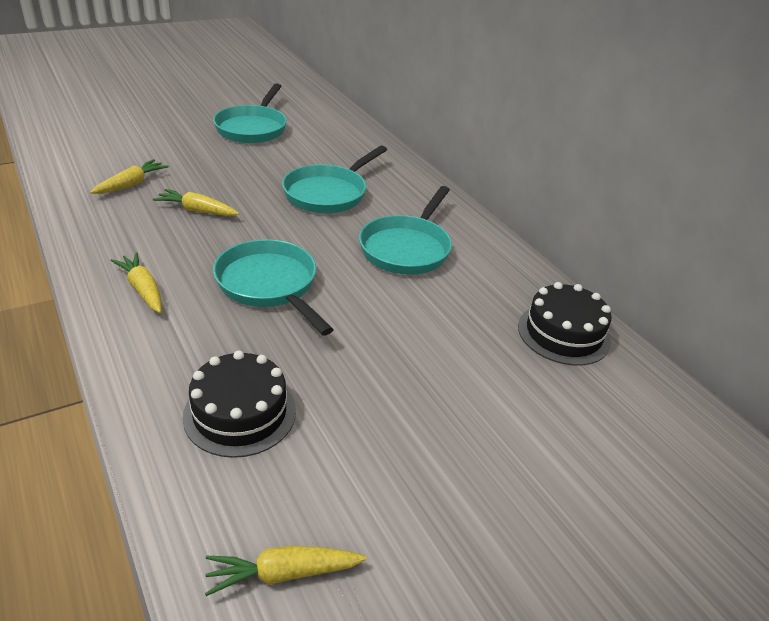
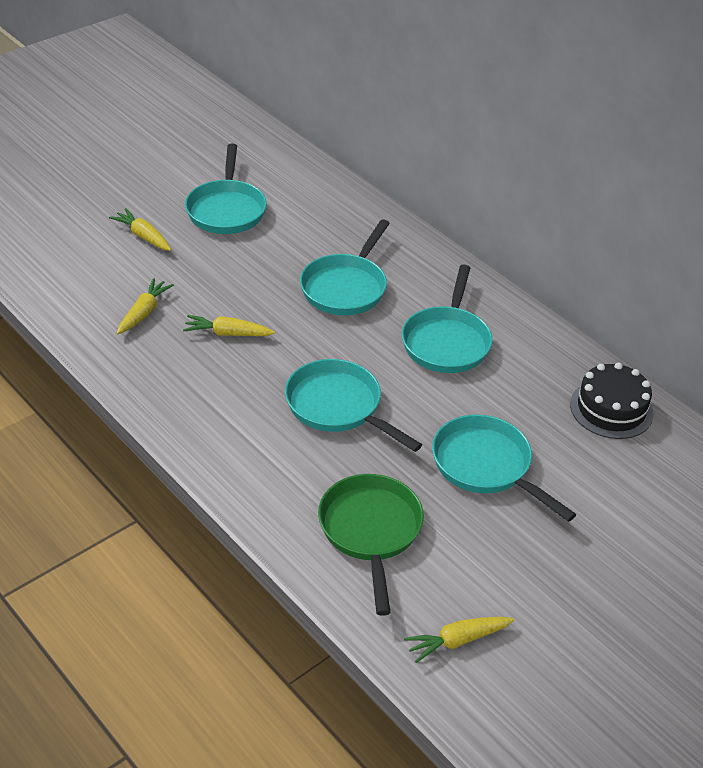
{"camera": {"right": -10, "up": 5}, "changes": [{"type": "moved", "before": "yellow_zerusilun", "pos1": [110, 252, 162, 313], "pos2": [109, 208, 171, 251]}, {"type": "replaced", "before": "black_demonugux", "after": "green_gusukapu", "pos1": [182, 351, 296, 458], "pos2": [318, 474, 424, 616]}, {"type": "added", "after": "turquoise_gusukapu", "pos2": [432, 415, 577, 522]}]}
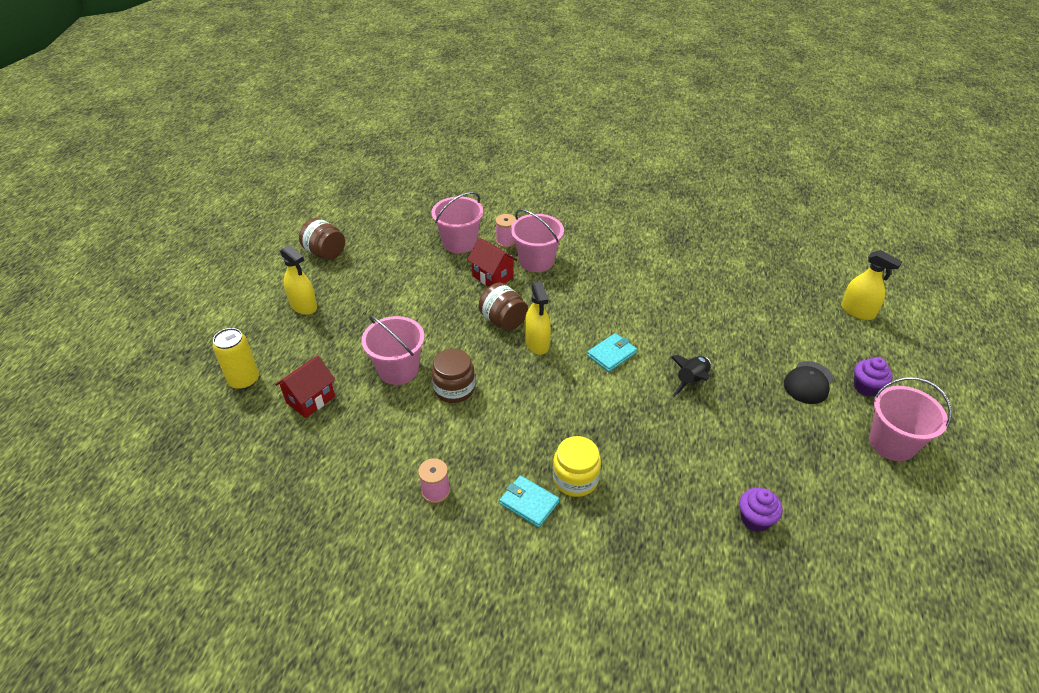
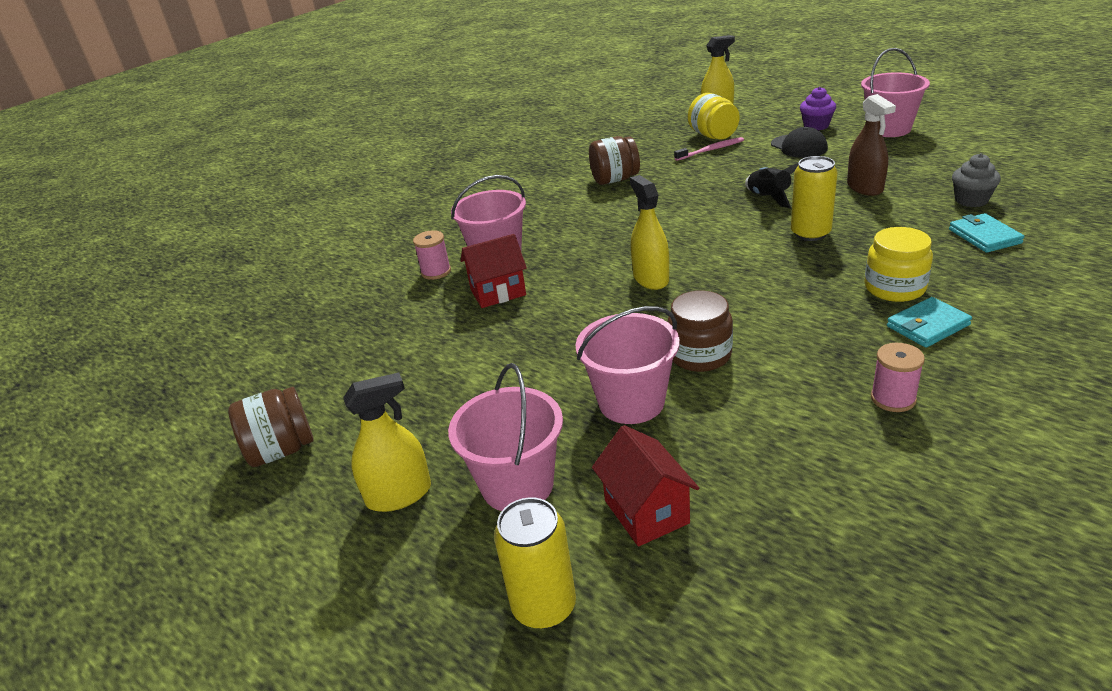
{"camera": {"right": -60, "up": -10}, "changes": [{"type": "moved", "before": "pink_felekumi", "pos1": [431, 192, 484, 253], "pos2": [448, 363, 563, 511]}, {"type": "turned", "before": "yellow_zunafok", "pos1": [525, 282, 551, 355], "pos2": [630, 175, 669, 290], "turn": -120}, {"type": "moved", "before": "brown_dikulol", "pos1": [478, 283, 528, 331], "pos2": [589, 136, 640, 185]}, {"type": "moved", "before": "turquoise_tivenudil", "pos1": [587, 333, 637, 372], "pos2": [949, 213, 1024, 253]}, {"type": "recoloured", "before": "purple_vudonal", "after": "grey_vudonal", "pos1": [739, 488, 783, 532], "pos2": [952, 153, 1001, 207]}, {"type": "added", "after": "yellow_dikulol", "pos2": [688, 93, 740, 139]}, {"type": "added", "after": "brown_zunafok", "pos2": [847, 94, 896, 196]}, {"type": "added", "after": "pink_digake", "pos2": [674, 137, 744, 161]}, {"type": "added", "after": "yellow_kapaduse", "pos2": [791, 156, 838, 241]}]}
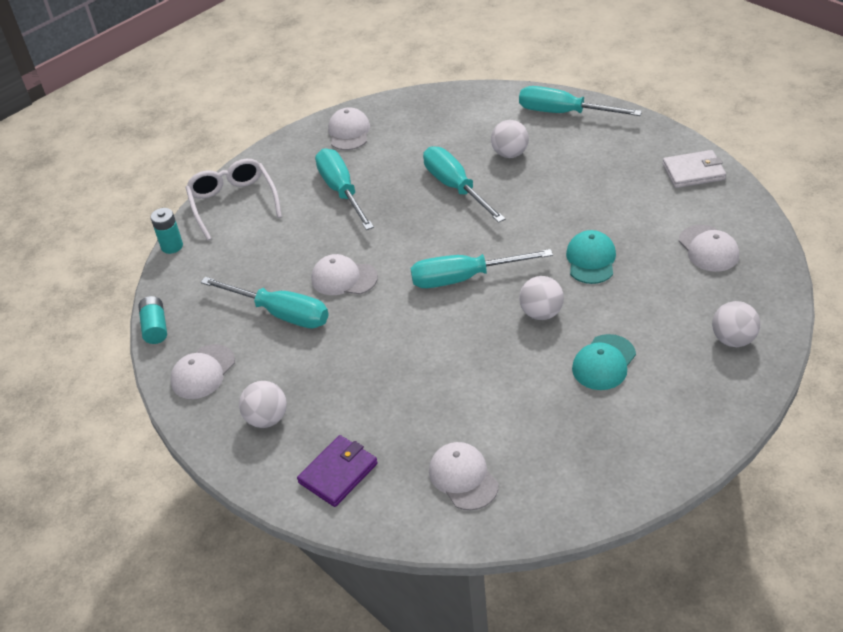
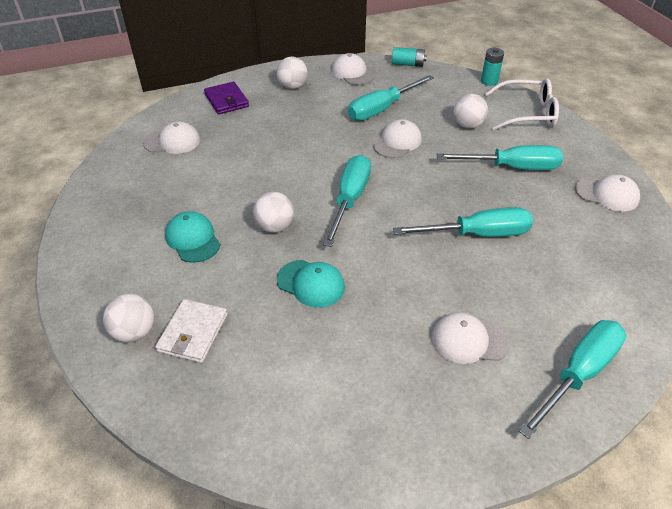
{"camera": {"right": 110, "up": 0}, "changes": [{"type": "moved", "before": "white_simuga", "pos1": [491, 120, 529, 158], "pos2": [453, 94, 488, 129]}, {"type": "moved", "before": "white_tivenudil", "pos1": [662, 150, 726, 188], "pos2": [155, 299, 228, 363]}, {"type": "moved", "before": "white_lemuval", "pos1": [679, 225, 739, 272], "pos2": [432, 312, 510, 364]}]}
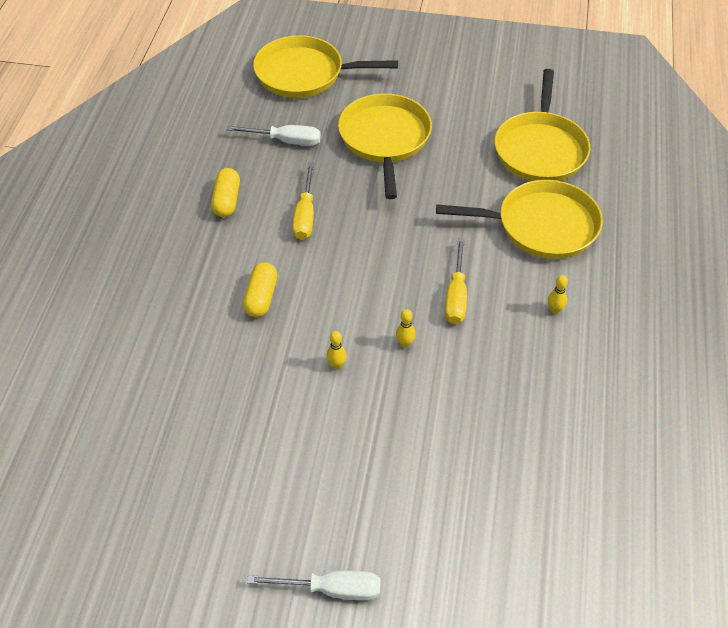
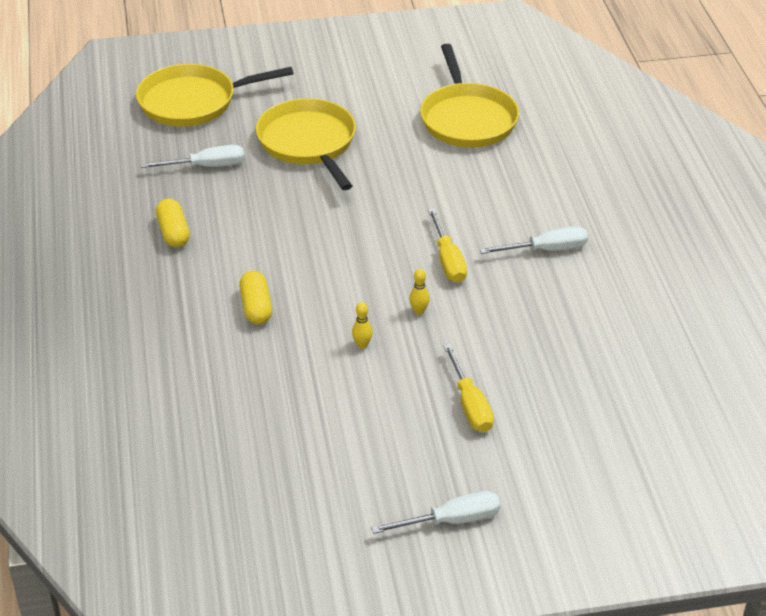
{"camera": {"right": -20, "up": -10}, "changes": [{"type": "moved", "before": "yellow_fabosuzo", "pos1": [292, 163, 314, 240], "pos2": [443, 344, 494, 432]}, {"type": "removed", "before": "yellow_gusukapu", "pos1": [436, 180, 603, 259]}, {"type": "replaced", "before": "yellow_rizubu", "after": "white_fabosuzo", "pos1": [548, 275, 568, 314], "pos2": [480, 226, 588, 254]}]}
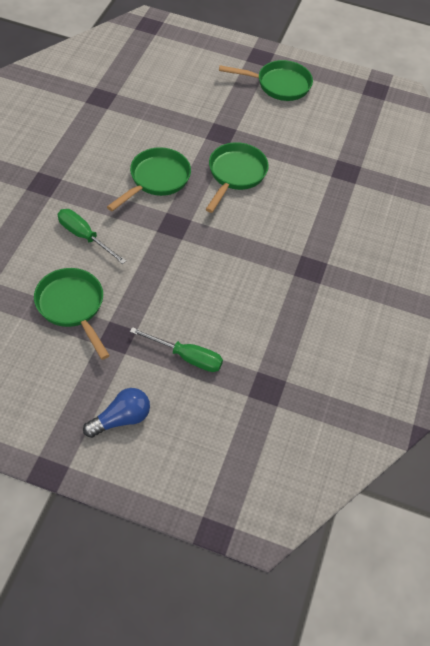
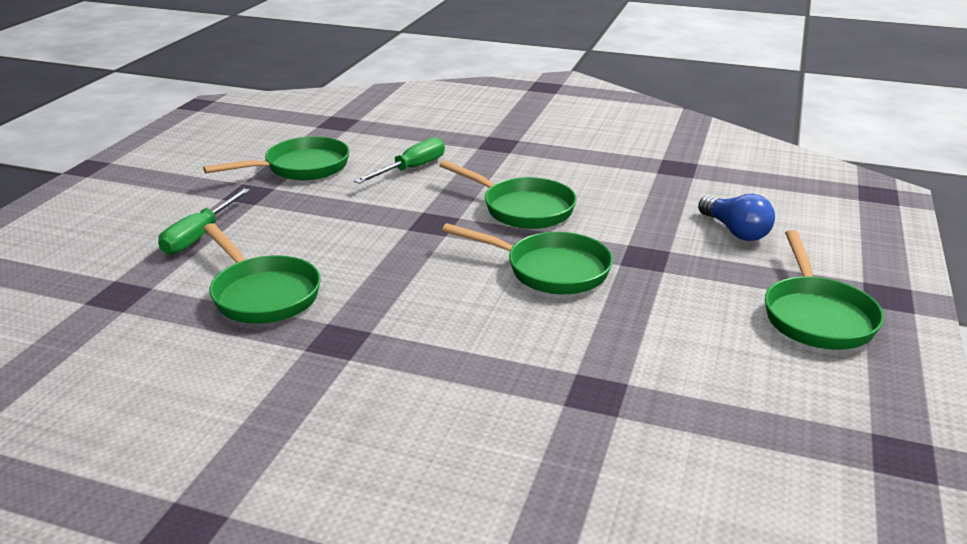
{"camera": {"right": 95, "up": -25}, "changes": [{"type": "moved", "before": "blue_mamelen", "pos1": [83, 388, 150, 438], "pos2": [698, 194, 775, 241]}, {"type": "added", "after": "green_gusukapu", "pos2": [203, 223, 321, 324]}]}
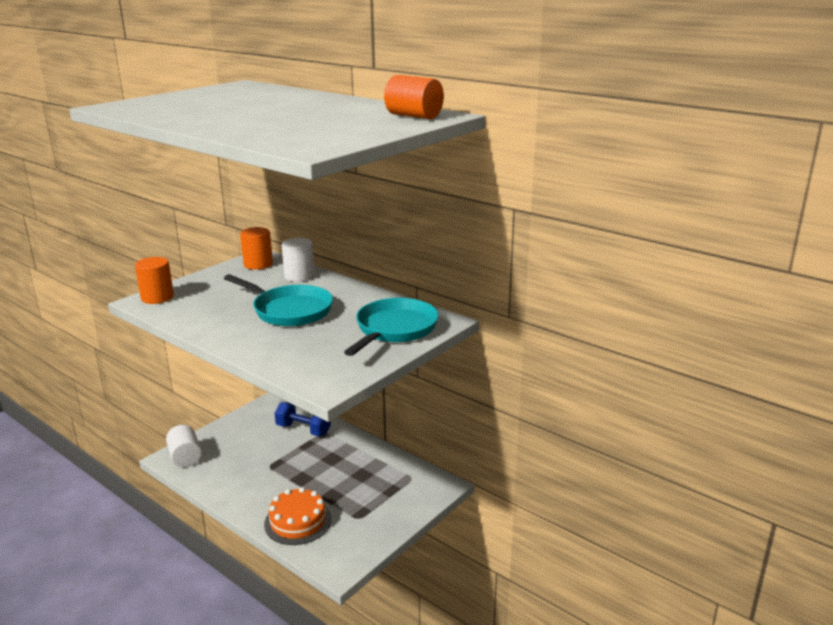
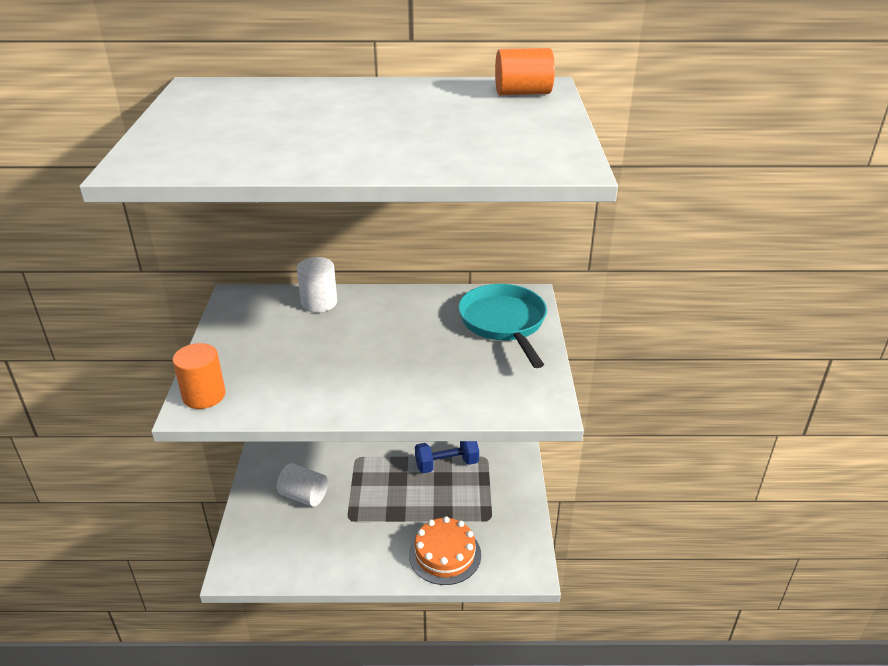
{"camera": {"right": -40, "up": 10}, "changes": [{"type": "removed", "before": "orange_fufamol", "pos1": [240, 227, 273, 270]}, {"type": "removed", "before": "turquoise_gusukapu", "pos1": [224, 274, 333, 326]}, {"type": "moved", "before": "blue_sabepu", "pos1": [275, 402, 331, 436], "pos2": [415, 441, 479, 473]}, {"type": "moved", "before": "white_fufamol", "pos1": [166, 425, 202, 468], "pos2": [277, 463, 328, 507]}]}
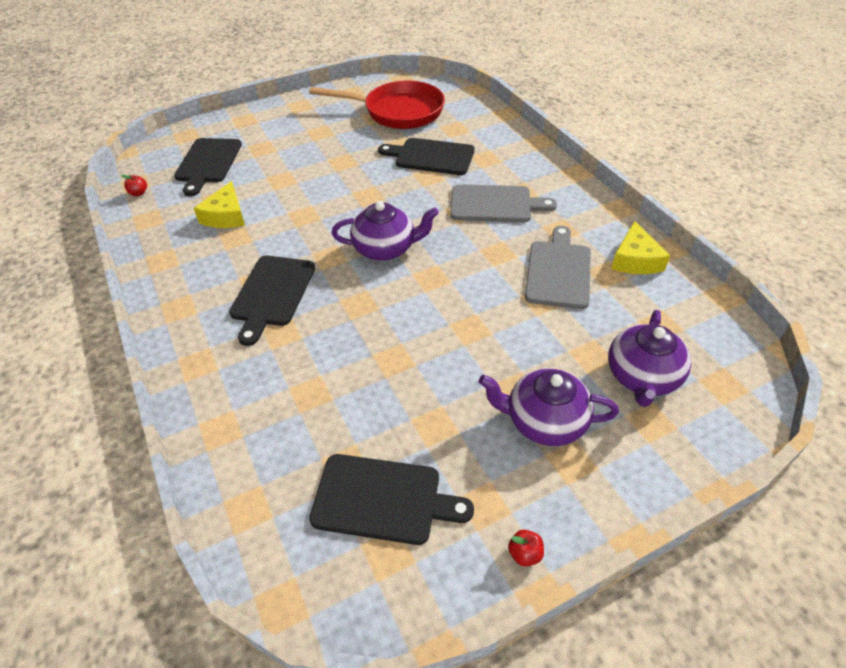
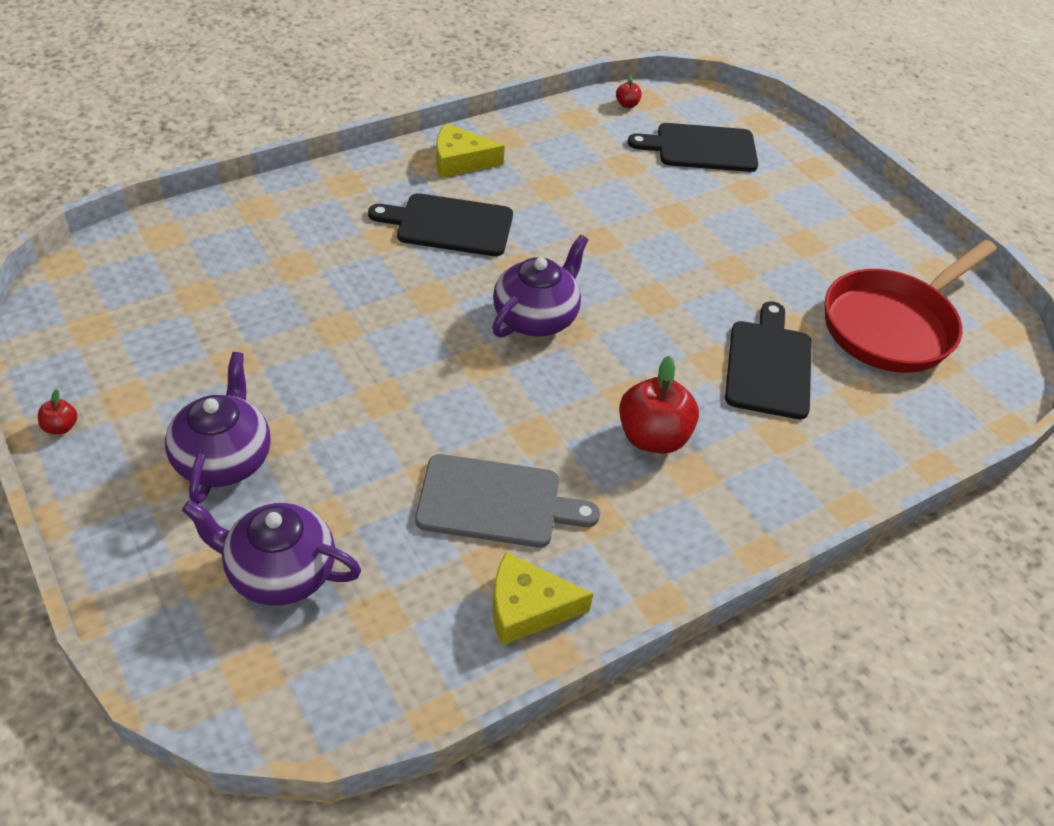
{"camera": {"right": 80, "up": 0}, "changes": [{"type": "turned", "before": "red_gusukapu", "pos1": [309, 81, 445, 129], "pos2": [825, 240, 997, 373], "turn": 45}, {"type": "moved", "before": "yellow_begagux", "pos1": [194, 181, 245, 228], "pos2": [436, 123, 505, 178]}, {"type": "replaced", "before": "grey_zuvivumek", "after": "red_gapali", "pos1": [450, 184, 557, 222], "pos2": [619, 356, 699, 453]}, {"type": "turned", "before": "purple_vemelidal", "pos1": [331, 201, 439, 261], "pos2": [492, 235, 588, 338], "turn": -135}, {"type": "removed", "before": "black_zuvivumek", "pos1": [309, 454, 474, 545]}]}
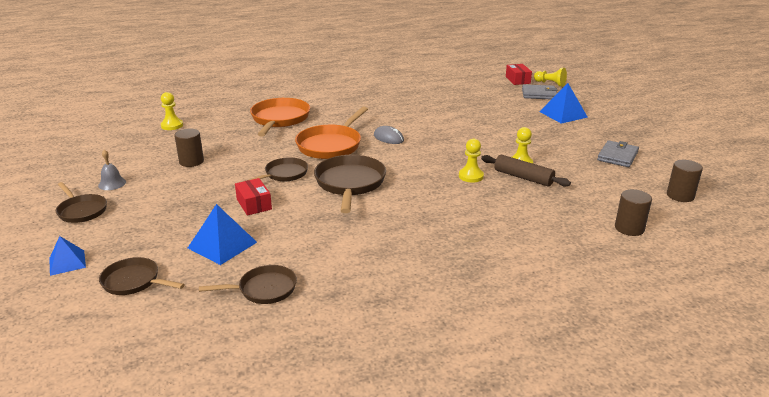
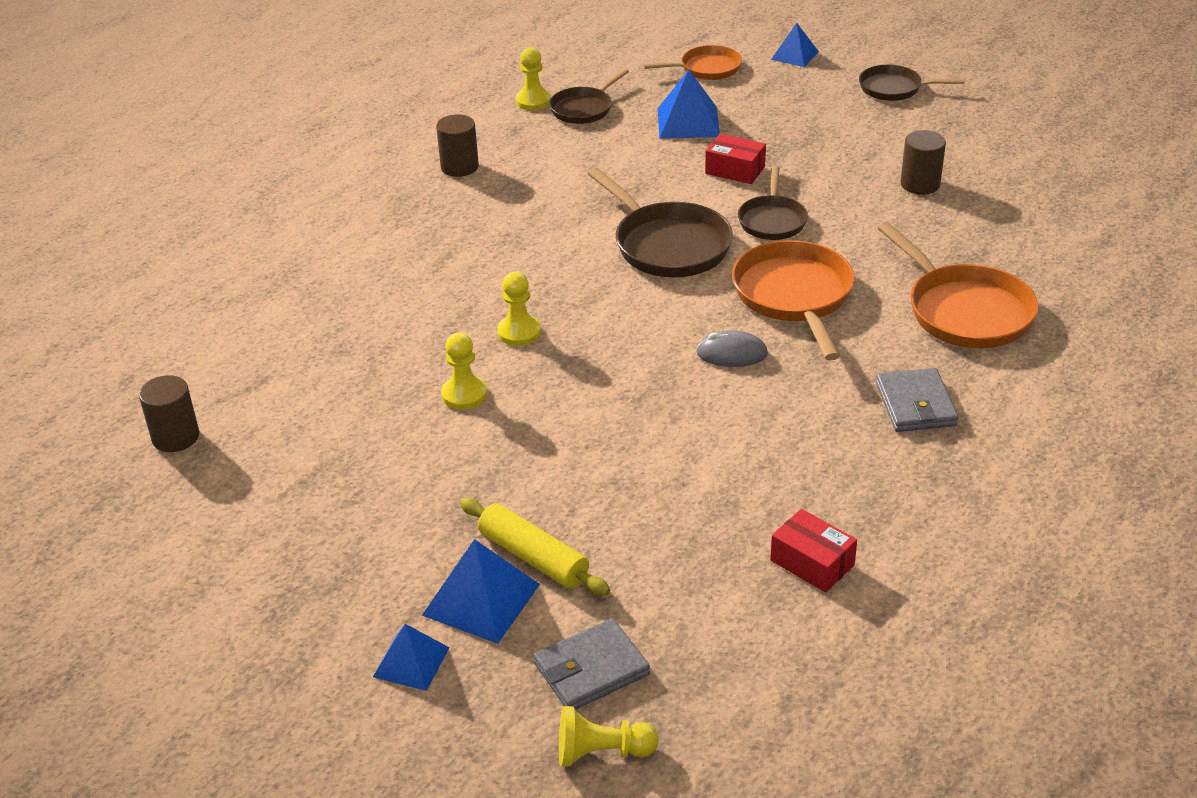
{"camera": {"right": 145, "up": 10}, "changes": [{"type": "moved", "before": "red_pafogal", "pos1": [506, 64, 532, 85], "pos2": [770, 509, 857, 592]}, {"type": "moved", "before": "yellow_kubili", "pos1": [161, 92, 183, 130], "pos2": [516, 47, 551, 110]}, {"type": "moved", "before": "grey_tivenudil", "pos1": [597, 140, 639, 167], "pos2": [876, 368, 958, 432]}, {"type": "removed", "before": "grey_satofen", "pos1": [98, 150, 126, 190]}, {"type": "removed", "before": "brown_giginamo", "pos1": [481, 155, 571, 187]}, {"type": "moved", "before": "brown_fufamol", "pos1": [615, 189, 652, 236], "pos2": [436, 114, 479, 177]}, {"type": "recoloured", "before": "brown_gusukapu", "after": "orange_gusukapu", "pos1": [99, 257, 185, 295], "pos2": [643, 45, 742, 80]}, {"type": "added", "after": "yellow_giginamo", "pos2": [460, 498, 610, 595]}, {"type": "added", "after": "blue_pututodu", "pos2": [373, 624, 450, 691]}]}
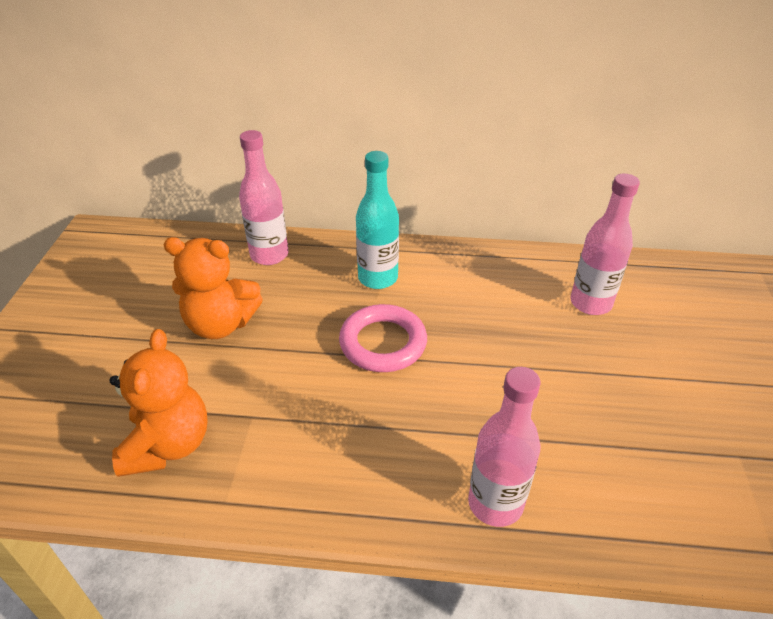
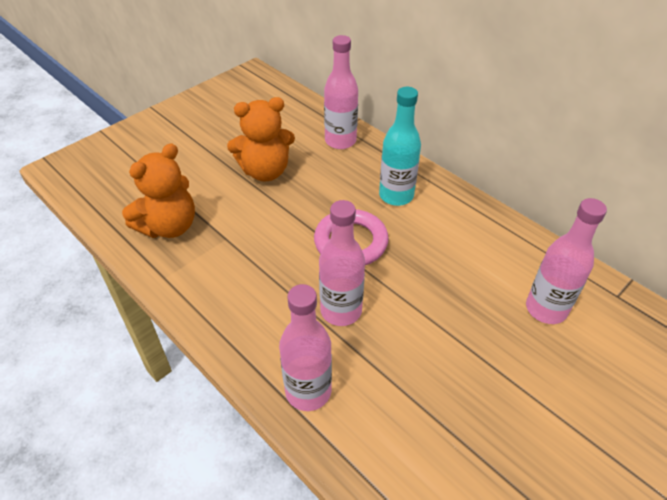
{"camera": {"right": 40, "up": 5}, "changes": [{"type": "turned", "before": "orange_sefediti", "pos1": [163, 237, 263, 339], "pos2": [227, 97, 295, 182], "turn": -60}, {"type": "added", "after": "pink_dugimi", "pos2": [319, 200, 365, 326]}]}
